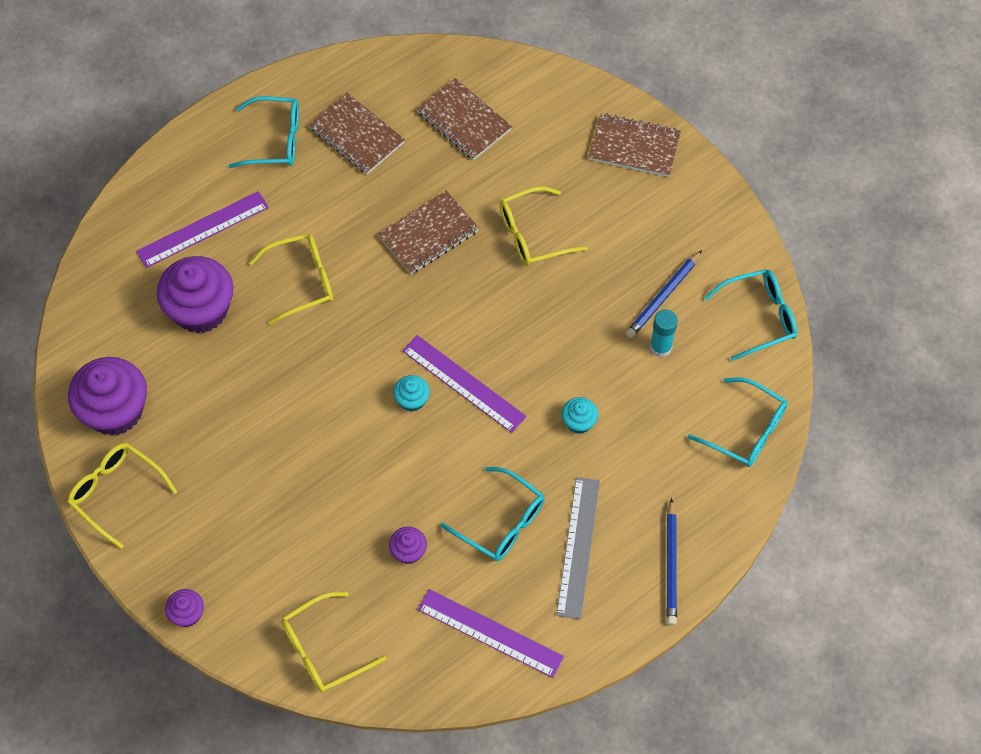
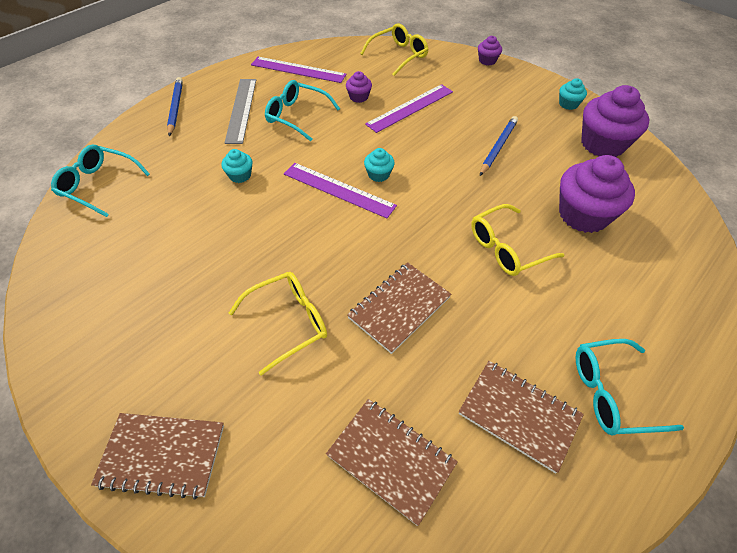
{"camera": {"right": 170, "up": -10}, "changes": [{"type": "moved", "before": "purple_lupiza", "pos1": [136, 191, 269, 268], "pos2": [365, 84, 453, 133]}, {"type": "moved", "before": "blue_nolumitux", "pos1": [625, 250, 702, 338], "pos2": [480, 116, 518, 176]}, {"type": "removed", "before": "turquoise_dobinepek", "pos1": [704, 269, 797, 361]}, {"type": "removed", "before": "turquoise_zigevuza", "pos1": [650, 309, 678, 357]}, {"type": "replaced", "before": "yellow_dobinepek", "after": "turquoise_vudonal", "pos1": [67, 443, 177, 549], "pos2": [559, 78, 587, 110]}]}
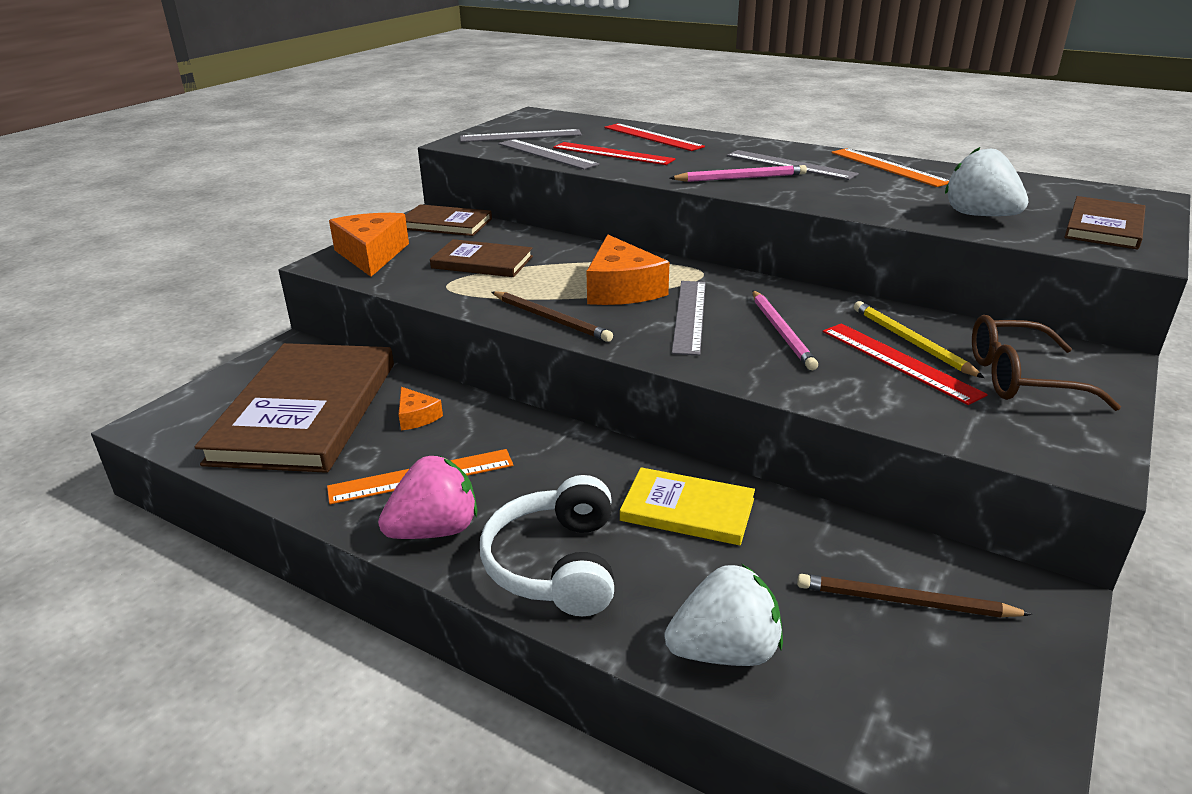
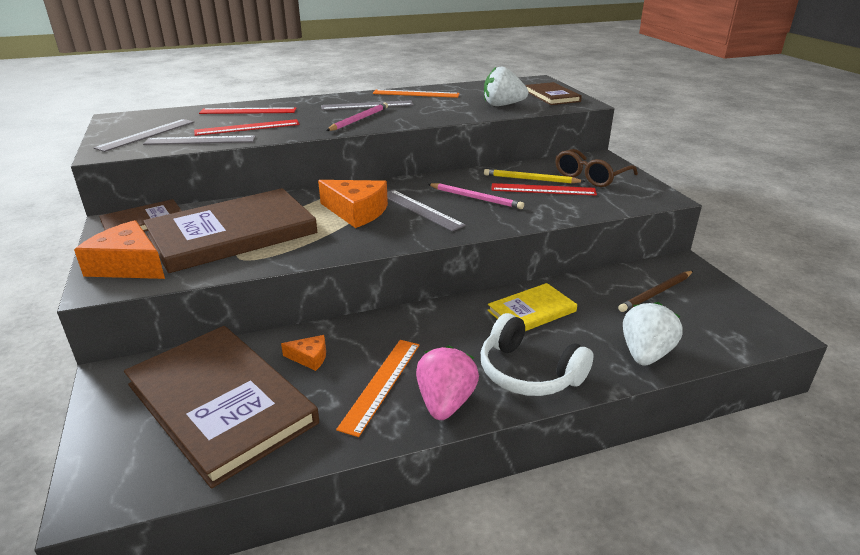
{"camera": {"right": -50, "up": 0}, "changes": [{"type": "resized", "before": "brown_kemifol", "pos1": [430, 239, 533, 277], "pos2": [143, 188, 317, 273], "scale": 1.95}, {"type": "removed", "before": "brown_nolumitux", "pos1": [492, 291, 613, 342]}]}
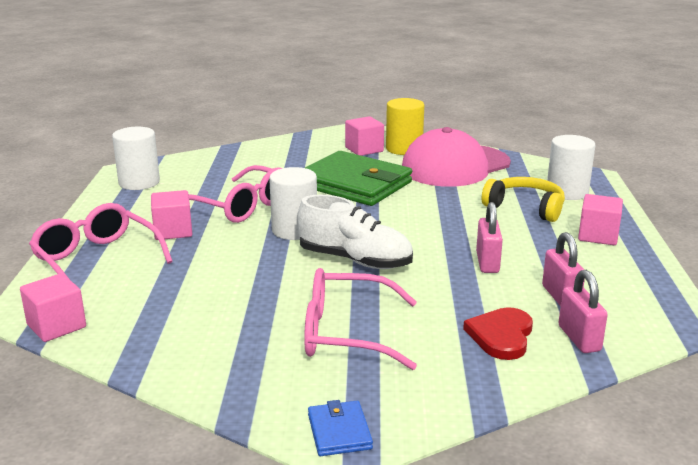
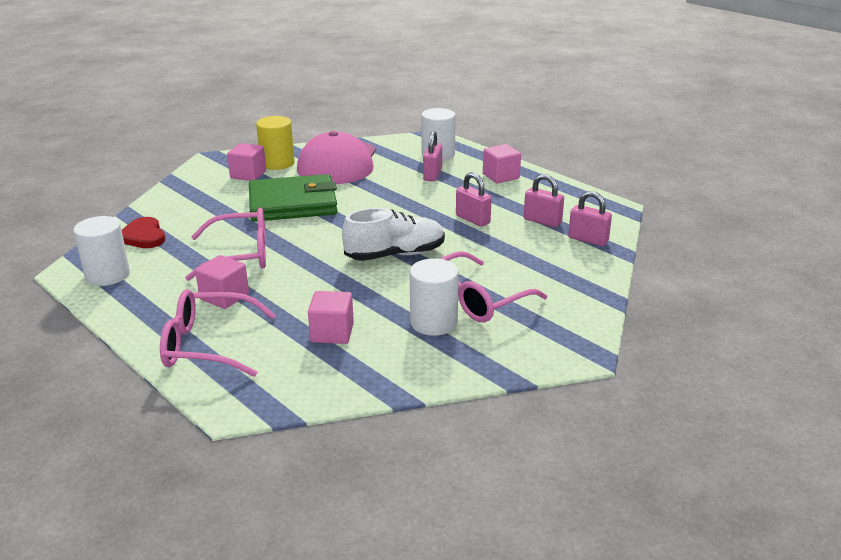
{"camera": {"right": -45, "up": 5}, "changes": [{"type": "moved", "before": "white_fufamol", "pos1": [269, 167, 317, 240], "pos2": [410, 258, 459, 336]}, {"type": "replaced", "before": "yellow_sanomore", "after": "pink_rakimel", "pos1": [482, 177, 565, 222], "pos2": [423, 131, 442, 181]}, {"type": "moved", "before": "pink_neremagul", "pos1": [20, 273, 86, 342], "pos2": [308, 291, 354, 344]}, {"type": "moved", "before": "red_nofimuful", "pos1": [463, 307, 533, 360], "pos2": [122, 217, 165, 248]}, {"type": "removed", "before": "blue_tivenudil", "pos1": [308, 400, 373, 456]}]}
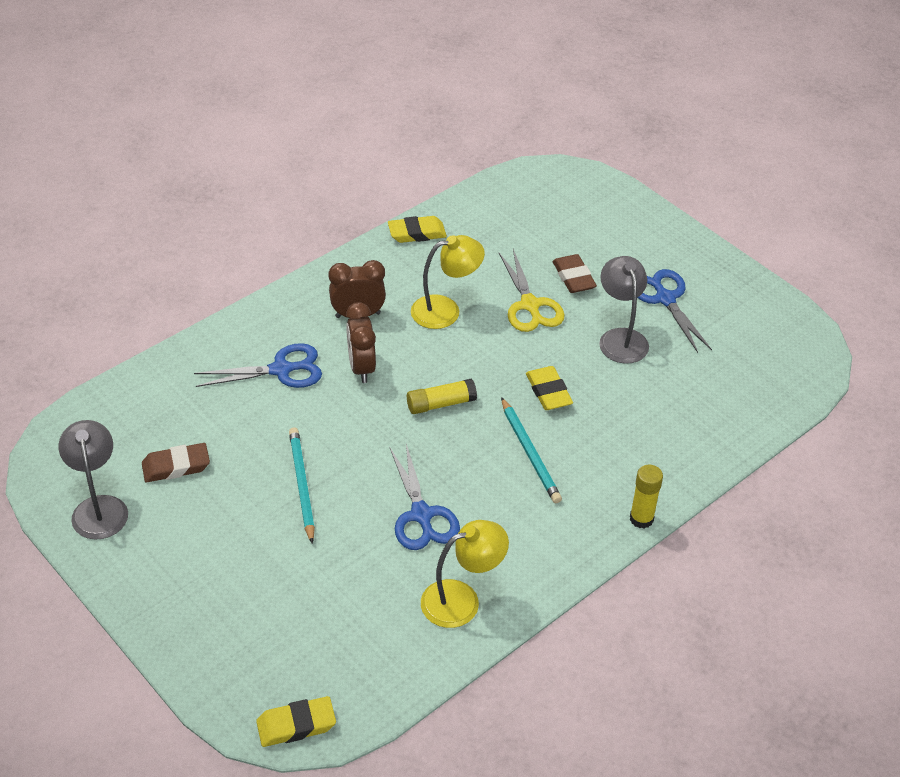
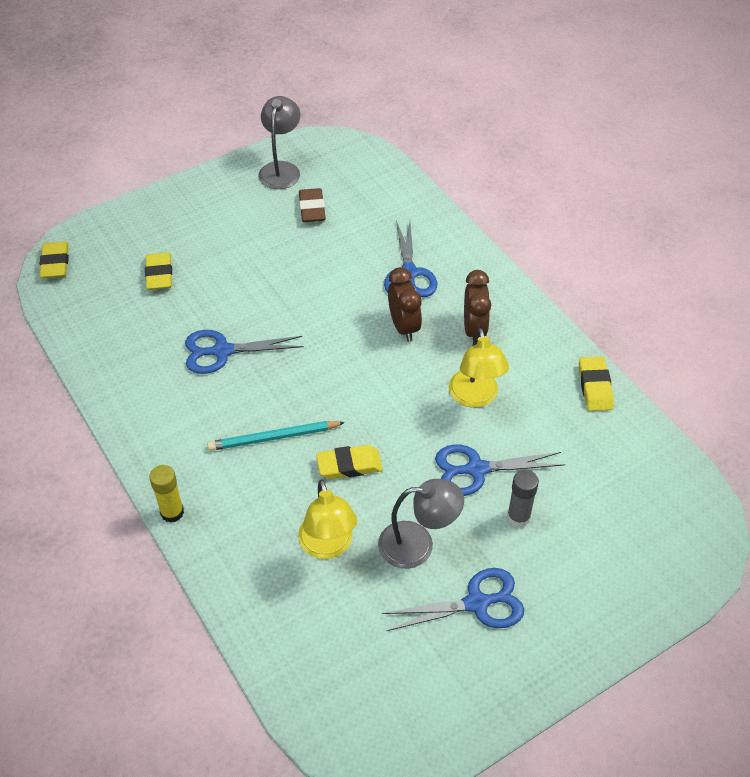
{"camera": {"right": 100, "up": 5}, "changes": [{"type": "recoloured", "before": "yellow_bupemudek", "after": "blue_bupemudek", "pos1": [499, 249, 565, 332], "pos2": [435, 444, 565, 496]}, {"type": "replaced", "before": "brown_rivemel", "after": "grey_zigevuza", "pos1": [553, 254, 597, 293], "pos2": [507, 470, 539, 527]}, {"type": "turned", "before": "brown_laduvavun", "pos1": [346, 302, 376, 383], "pos2": [388, 267, 422, 342], "turn": 75}, {"type": "removed", "before": "yellow_zigevuza", "pos1": [407, 378, 477, 414]}, {"type": "turned", "before": "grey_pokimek", "pos1": [58, 420, 128, 540], "pos2": [258, 96, 300, 189], "turn": -75}, {"type": "removed", "before": "turquoise_nolumitux", "pos1": [289, 427, 315, 544]}, {"type": "moved", "before": "yellow_pokimek", "pos1": [421, 520, 509, 628], "pos2": [298, 479, 357, 559]}, {"type": "added", "after": "yellow_rivemel", "pos2": [145, 252, 172, 290]}]}
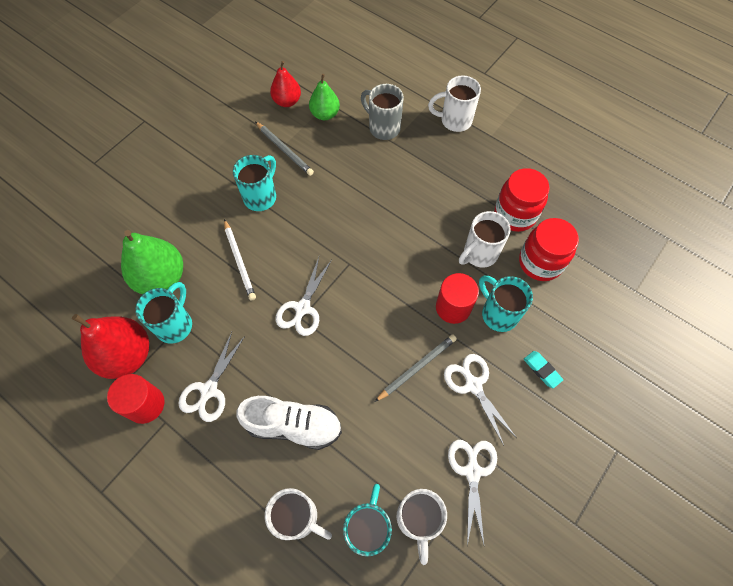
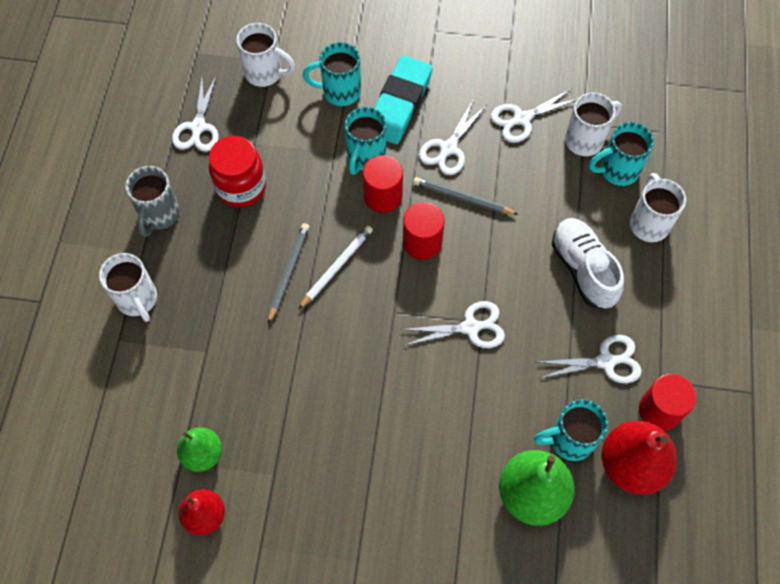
{"camera": {"right": -120, "up": 0}, "changes": [{"type": "moved", "before": "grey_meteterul", "pos1": [361, 84, 404, 140], "pos2": [125, 166, 180, 237]}, {"type": "moved", "before": "grey_nolumitux", "pos1": [255, 122, 314, 176], "pos2": [268, 223, 309, 324]}, {"type": "moved", "before": "turquoise_meteterul", "pos1": [233, 155, 276, 211], "pos2": [303, 42, 361, 106]}, {"type": "moved", "before": "white_meteterul", "pos1": [459, 211, 510, 268], "pos2": [236, 23, 295, 87]}, {"type": "removed", "before": "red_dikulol", "pos1": [519, 218, 579, 281]}, {"type": "moved", "before": "white_nolumitux", "pos1": [224, 219, 256, 300], "pos2": [298, 226, 373, 310]}, {"type": "resized", "before": "turquoise_rivemel", "pos1": [524, 351, 563, 388], "pos2": [374, 55, 433, 144], "scale": 2.32}, {"type": "added", "after": "white_bupemudek", "pos2": [172, 74, 219, 152]}, {"type": "added", "after": "red_fufamol", "pos2": [403, 202, 445, 260]}]}
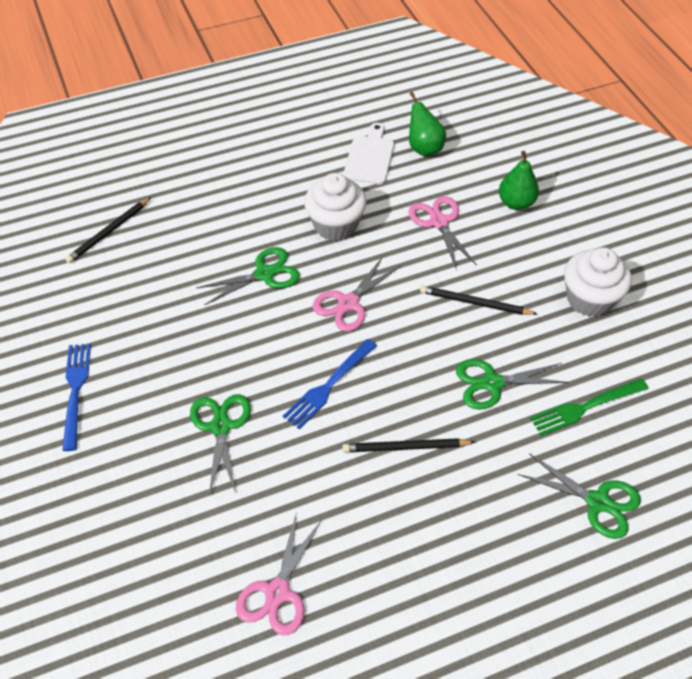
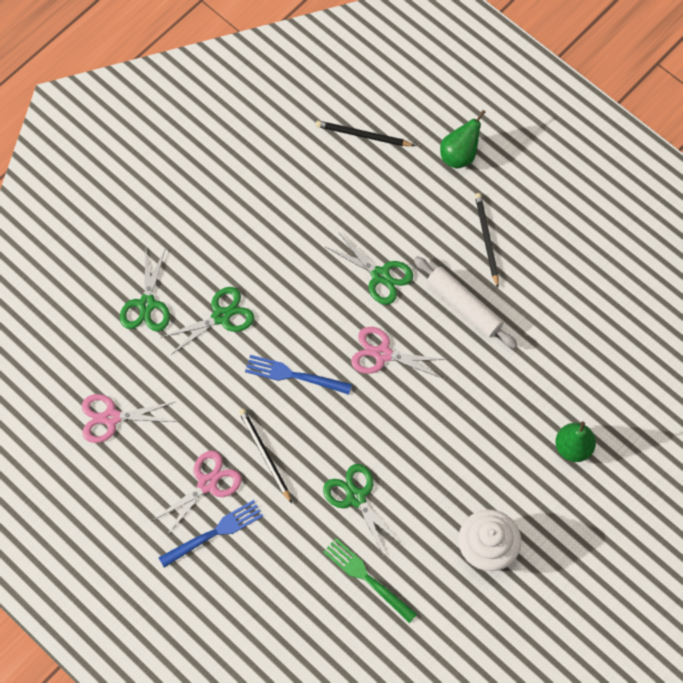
{"camera": {"right": 65, "up": 15}, "changes": [{"type": "moved", "before": "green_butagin", "pos1": [409, 91, 446, 156], "pos2": [440, 110, 486, 169]}, {"type": "removed", "before": "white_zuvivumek", "pos1": [343, 123, 394, 184]}, {"type": "replaced", "before": "white_vudonal", "after": "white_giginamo", "pos1": [304, 173, 367, 241], "pos2": [414, 256, 517, 348]}, {"type": "moved", "before": "pink_bupemudek", "pos1": [408, 196, 477, 268], "pos2": [152, 451, 242, 537]}, {"type": "moved", "before": "black_nolumitux", "pos1": [420, 286, 537, 315], "pos2": [475, 193, 499, 288]}, {"type": "moved", "before": "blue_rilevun", "pos1": [62, 344, 91, 451], "pos2": [158, 500, 263, 568]}, {"type": "moved", "before": "green_bupemudek", "pos1": [518, 453, 641, 539], "pos2": [120, 247, 170, 331]}]}
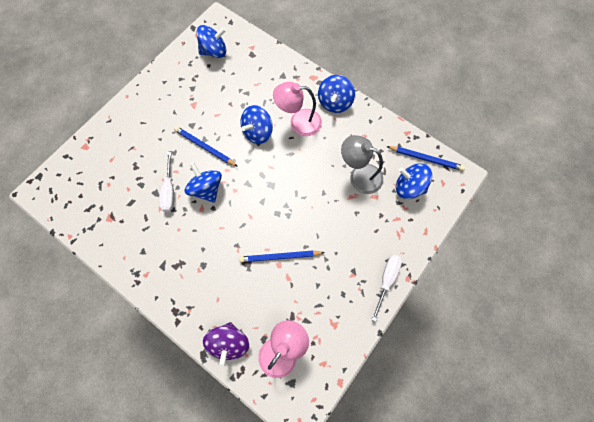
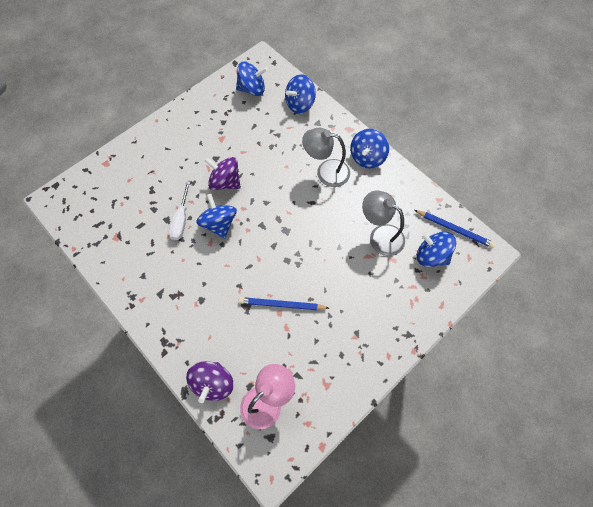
{"camera": {"right": 10, "up": -5}, "changes": [{"type": "recoloured", "before": "pink_pokimek", "after": "grey_pokimek", "pos1": [273, 82, 322, 136], "pos2": [302, 128, 350, 187]}, {"type": "moved", "before": "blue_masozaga", "pos1": [240, 105, 273, 144], "pos2": [285, 74, 316, 114]}, {"type": "replaced", "before": "blue_nolumitux", "after": "purple_masozaga", "pos1": [174, 126, 238, 167], "pos2": [204, 157, 241, 190]}, {"type": "removed", "before": "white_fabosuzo", "pos1": [371, 255, 402, 322]}]}
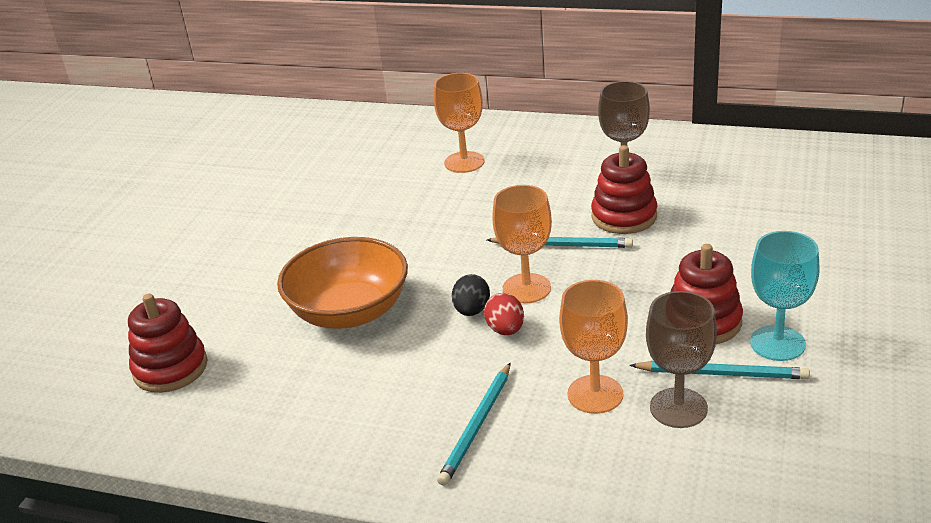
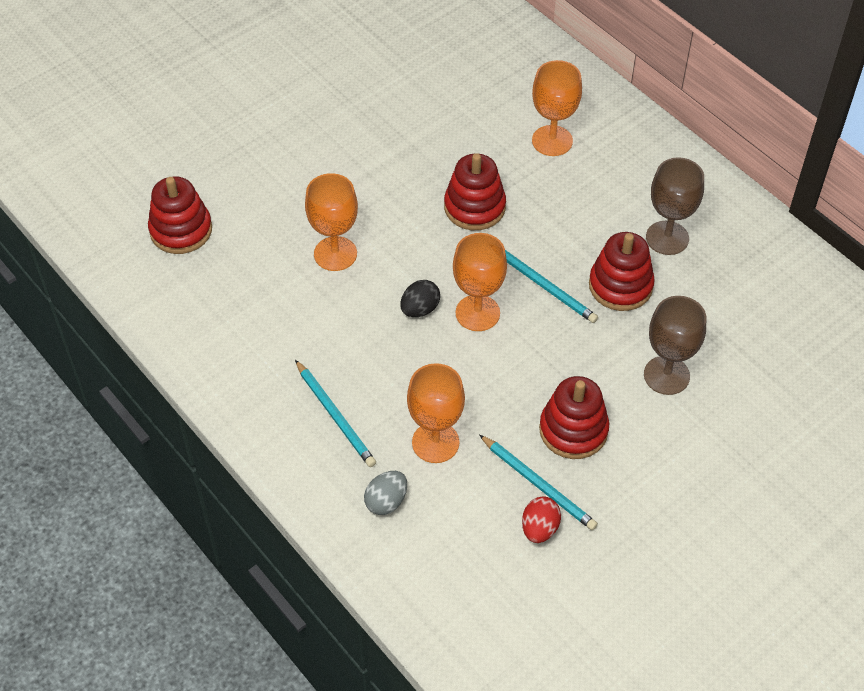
{"camera": {"right": 30, "up": 20}, "changes": [{"type": "removed", "before": "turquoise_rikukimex", "pos1": [750, 231, 820, 361]}, {"type": "replaced", "before": "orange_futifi", "after": "orange_rikukimex", "pos1": [277, 237, 408, 329], "pos2": [305, 173, 358, 271]}, {"type": "moved", "before": "brown_rikukimex", "pos1": [646, 291, 717, 428], "pos2": [644, 296, 706, 395]}, {"type": "moved", "before": "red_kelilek", "pos1": [484, 293, 524, 335], "pos2": [522, 497, 561, 543]}, {"type": "turned", "before": "turquoise_nolumitux", "pos1": [437, 363, 510, 486], "pos2": [295, 360, 376, 467], "turn": -90}, {"type": "added", "after": "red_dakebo", "pos2": [444, 153, 506, 230]}, {"type": "added", "after": "grey_kelilek", "pos2": [364, 471, 407, 515]}]}
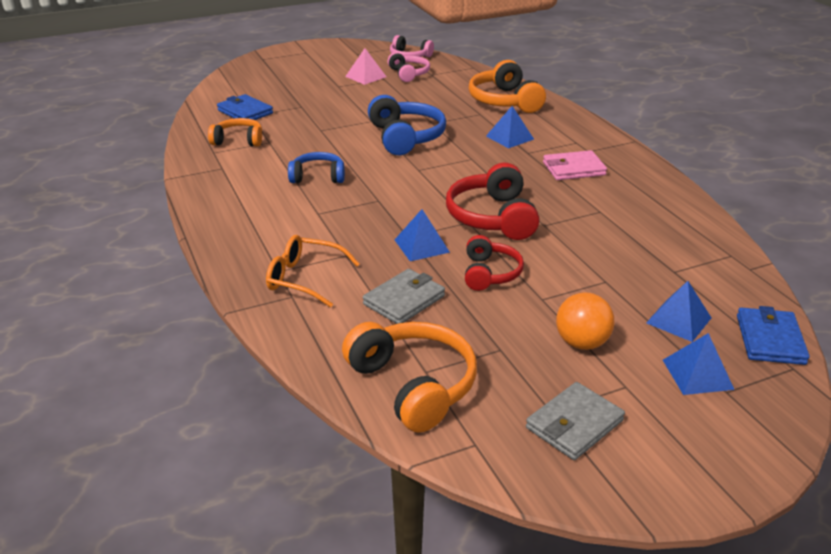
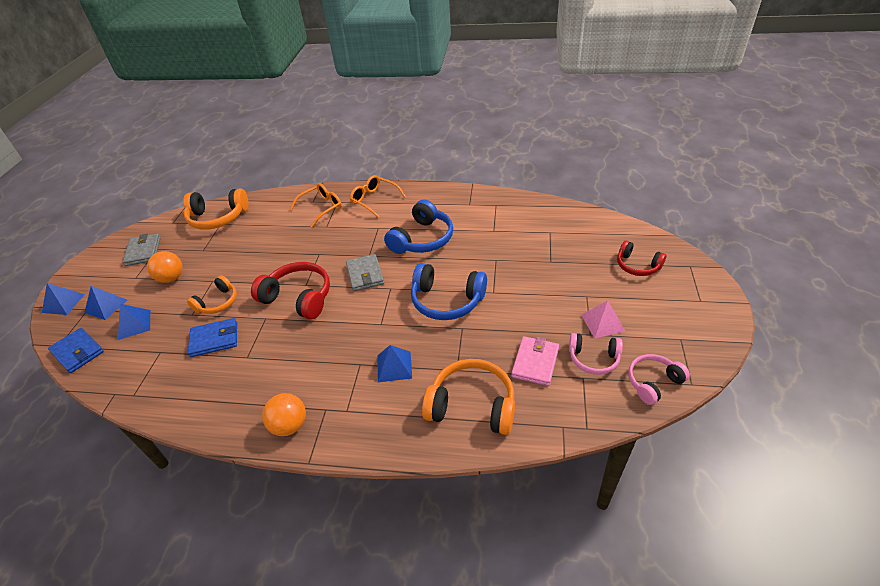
{"camera": {"right": 125, "up": 10}, "changes": [{"type": "moved", "before": "blue_tivenudil", "pos1": [217, 94, 273, 120], "pos2": [188, 318, 237, 357]}, {"type": "moved", "before": "orange_sanomore", "pos1": [208, 118, 262, 147], "pos2": [187, 275, 237, 314]}, {"type": "moved", "before": "pink_tivenudil", "pos1": [543, 150, 607, 180], "pos2": [511, 336, 559, 386]}, {"type": "resized", "before": "blue_sanomore", "pos1": [288, 152, 345, 183], "pos2": [384, 199, 453, 254], "scale": 1.62}, {"type": "moved", "before": "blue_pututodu", "pos1": [395, 209, 450, 261], "pos2": [42, 283, 85, 315]}, {"type": "moved", "before": "red_sanomore", "pos1": [465, 235, 524, 291], "pos2": [617, 240, 666, 276]}, {"type": "moved", "before": "grey_tivenudil", "pos1": [363, 269, 445, 324], "pos2": [346, 254, 384, 291]}, {"type": "added", "after": "orange_dobinepek", "pos2": [350, 175, 406, 217]}, {"type": "added", "after": "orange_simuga", "pos2": [262, 393, 306, 436]}]}
